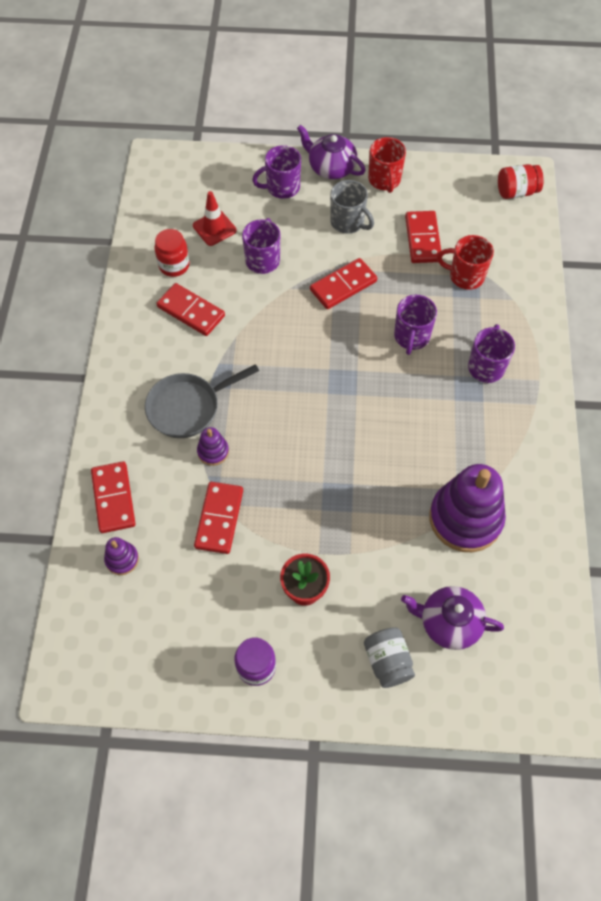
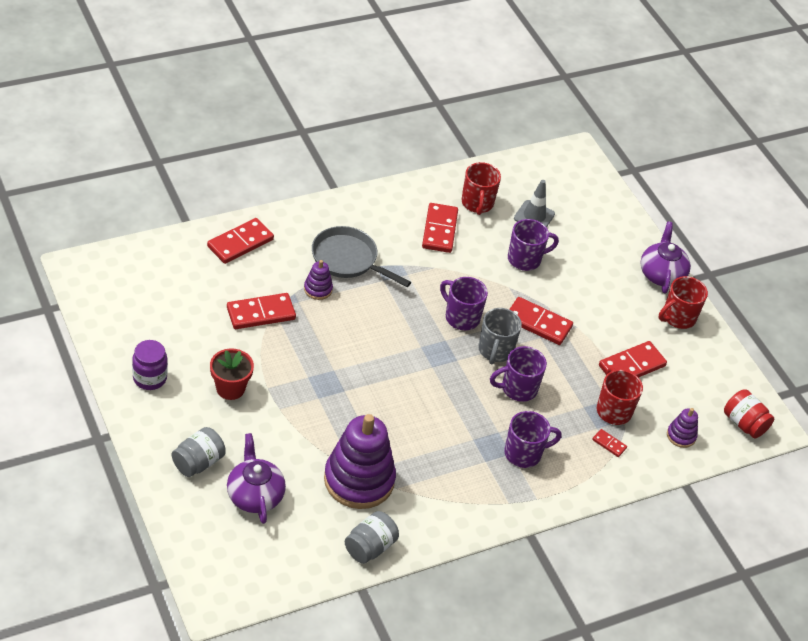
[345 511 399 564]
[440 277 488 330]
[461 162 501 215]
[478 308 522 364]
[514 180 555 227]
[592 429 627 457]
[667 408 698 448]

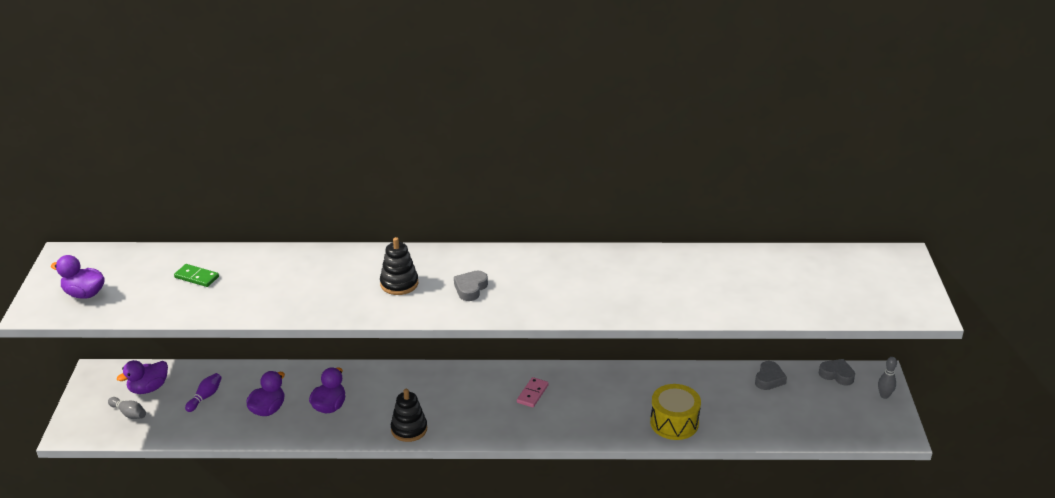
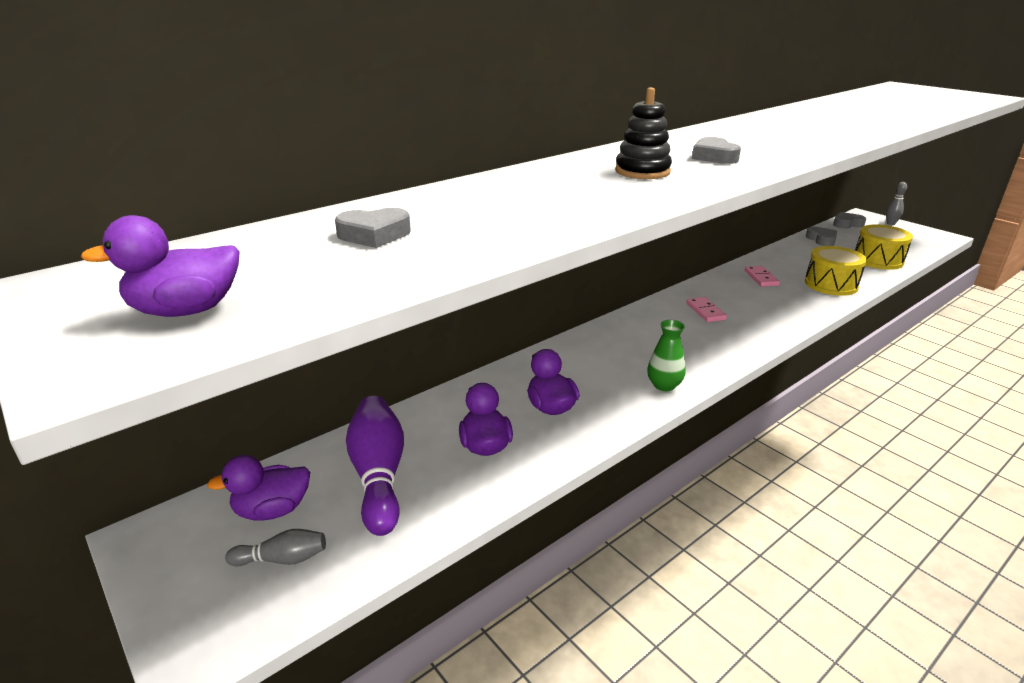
[207 455 310 521]
[335 208 411 248]
[346 396 404 536]
[647 320 686 391]
[745 266 780 287]
[855 225 913 270]

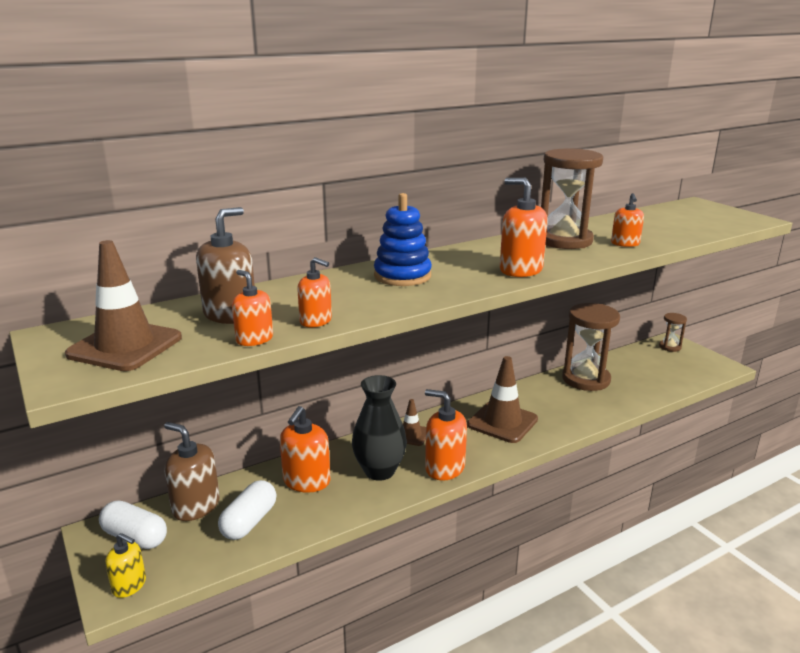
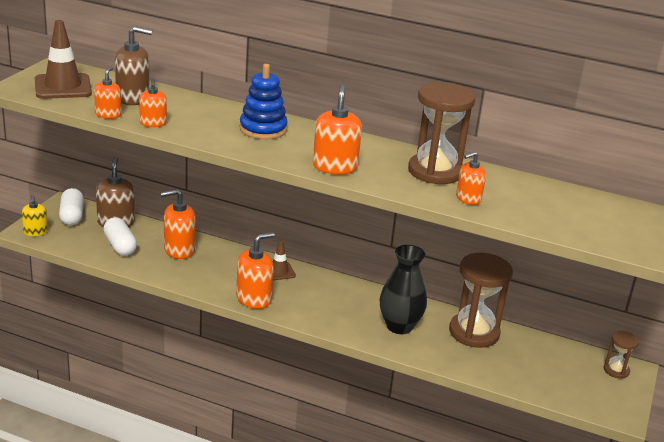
[103 217 137 256]
[236 232 275 309]
[380 245 427 334]
[467 356 538 443] (first image)

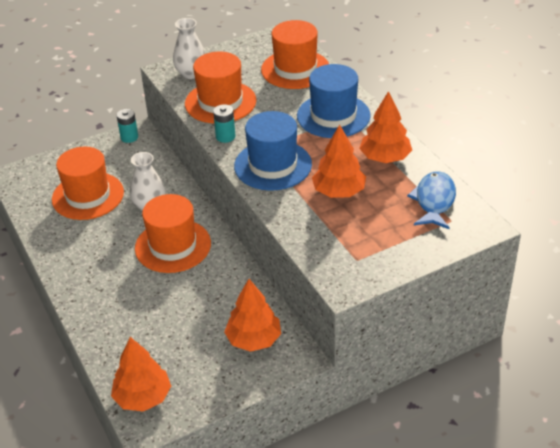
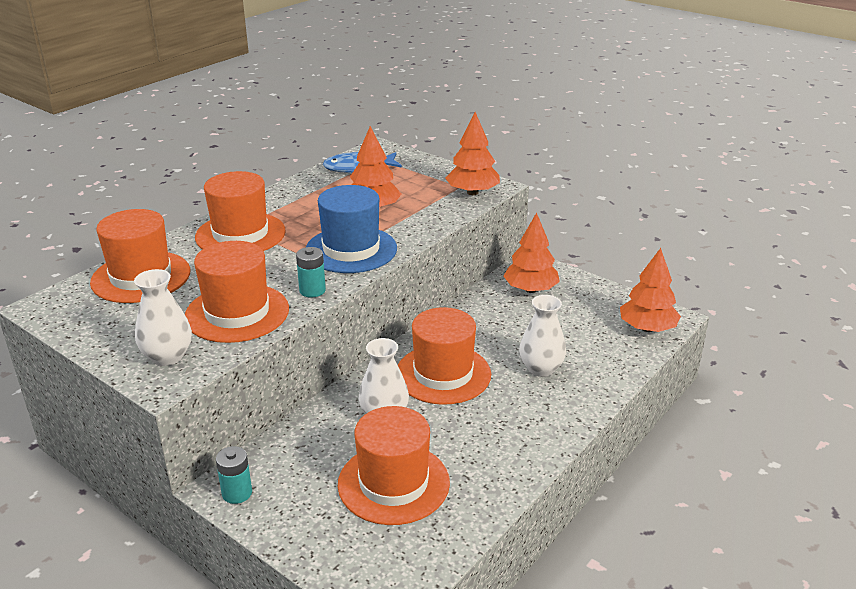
[195 171 286 251]
[445 112 500 195]
[519 295 566 377]

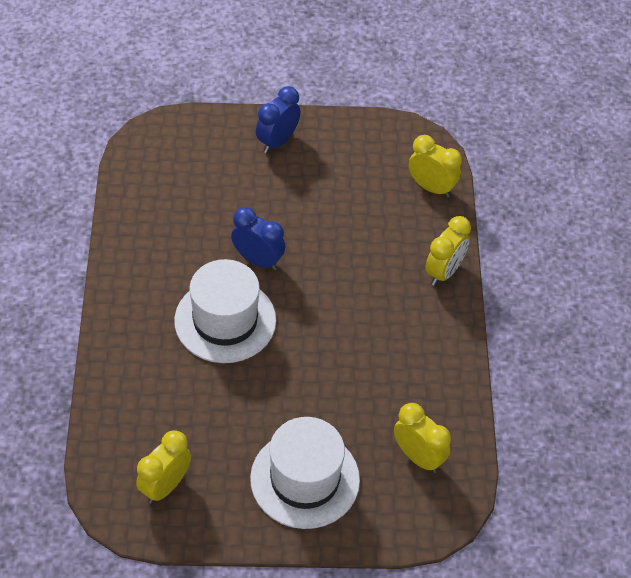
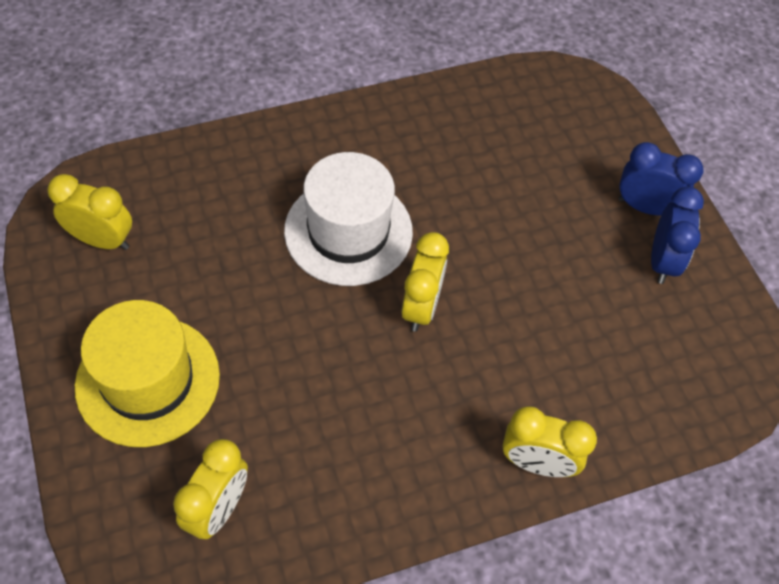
[75 300 220 447]
[402 232 449 332]
[651 187 704 284]

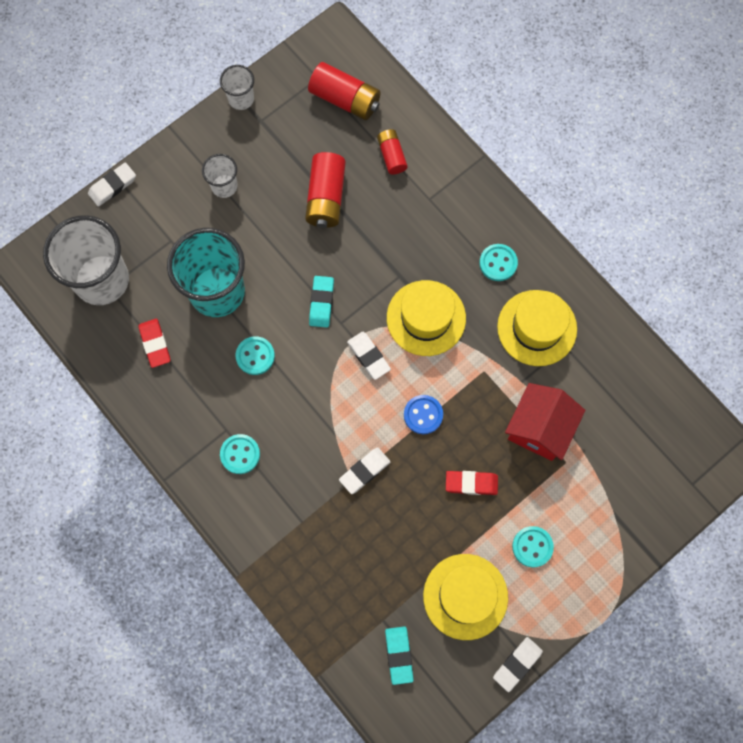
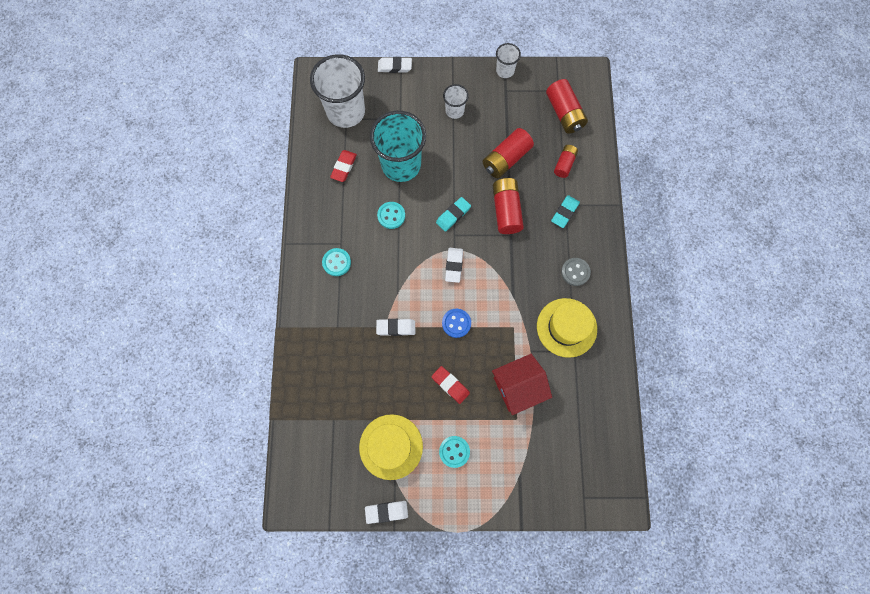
[493 178 524 234]
[551 195 580 228]
[561 258 591 286]
[387 280 466 356] (first image)

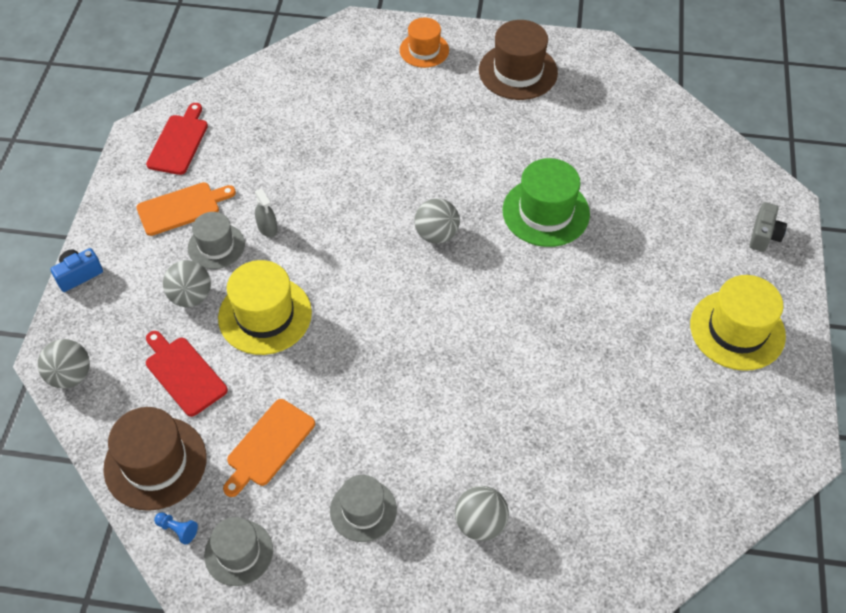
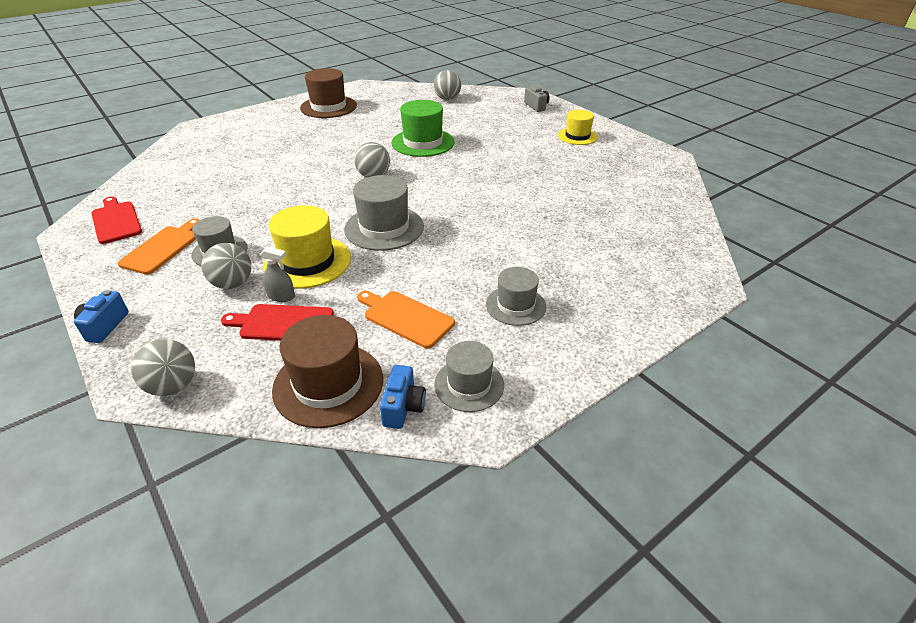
[260 246 295 302]
[344 175 424 251]
[357 291 455 348]
[380 365 426 429]
[434 70 461 100]
[558 110 598 145]
[400 18 449 68] (first image)

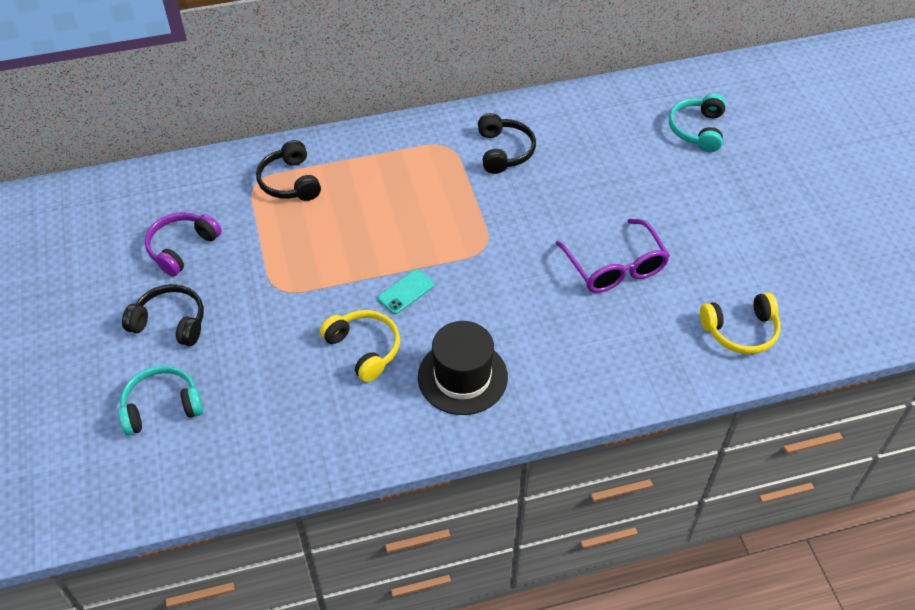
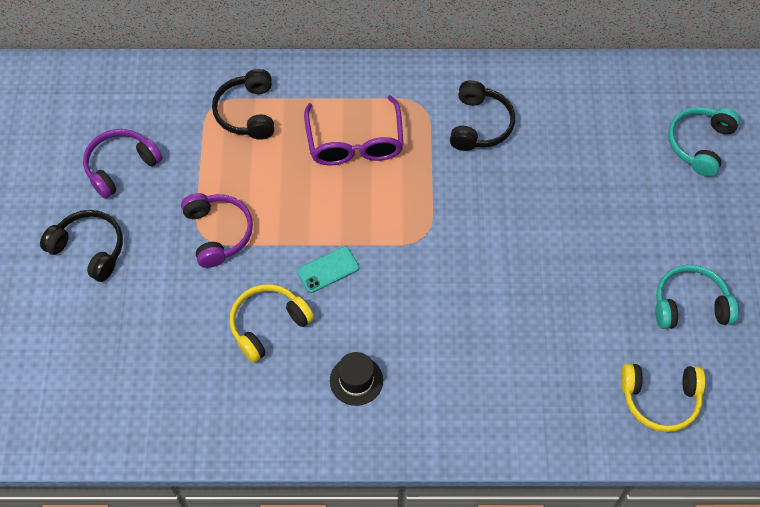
[181 193 253 268]
[230 284 314 363]
[304 95 404 165]
[330 352 383 406]
[655 265 738 329]

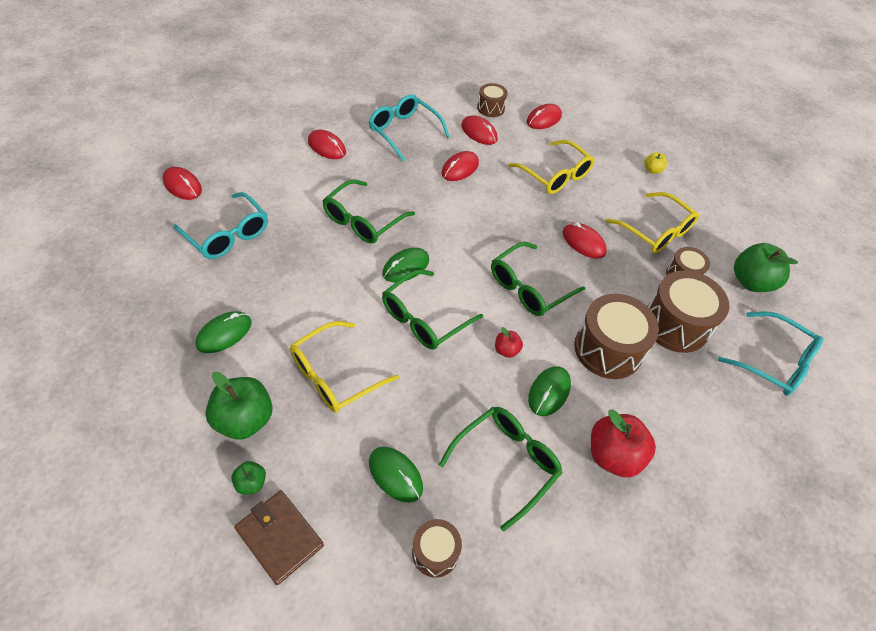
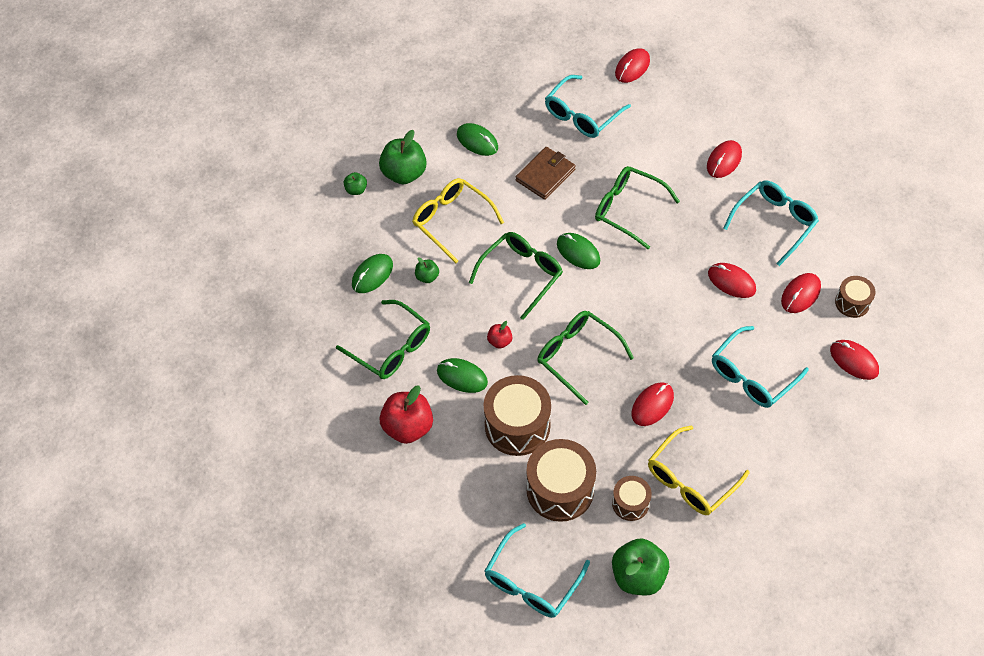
[415 257 439 283]
[469 232 563 320]
[516 147 576 200]
[712 326 809 408]
[412 519 462 578] (first image)
[644 152 667 174] (first image)

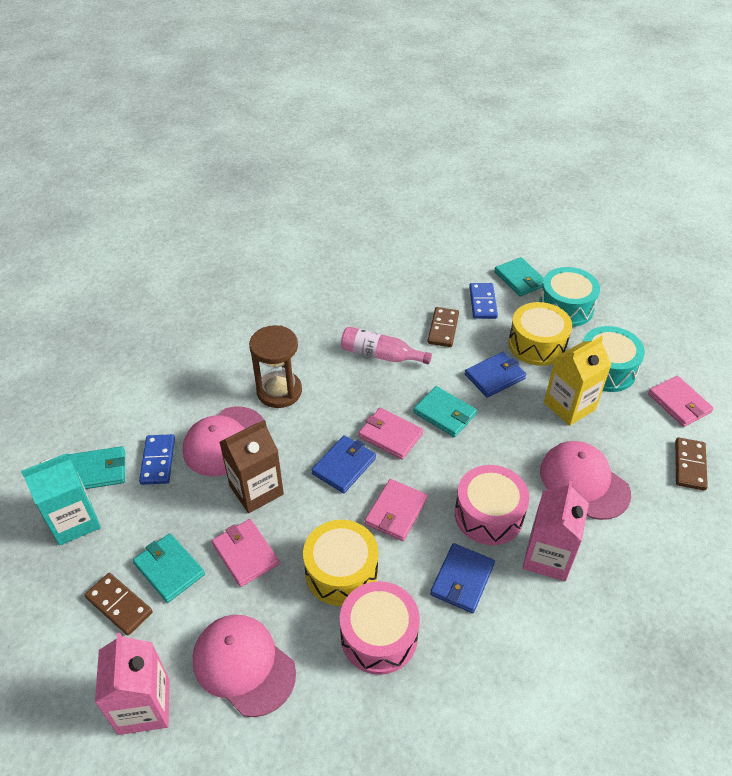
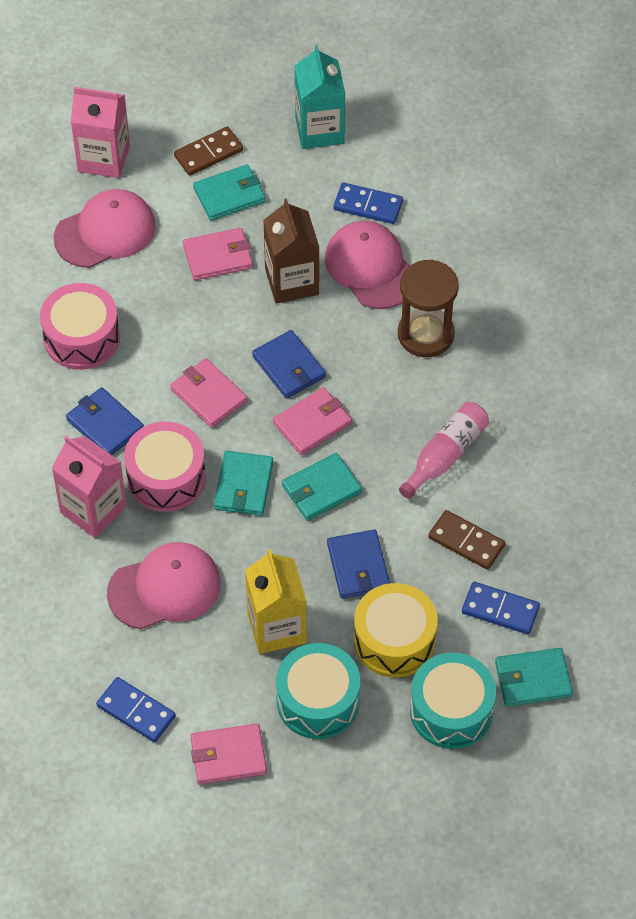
[96 677 176 742]
[214 451 273 516]
[303 520 378 606] (first image)

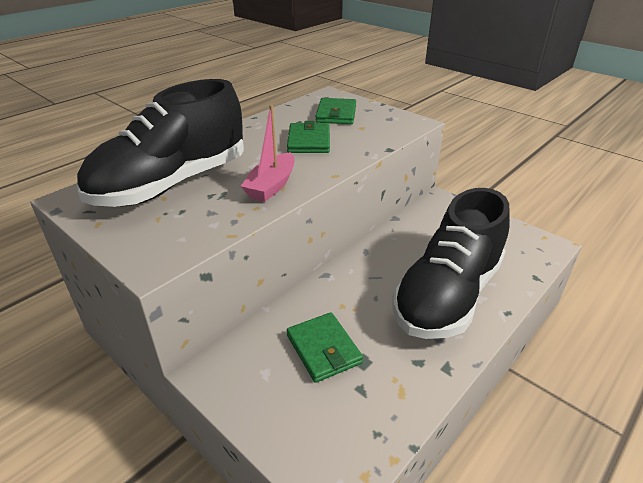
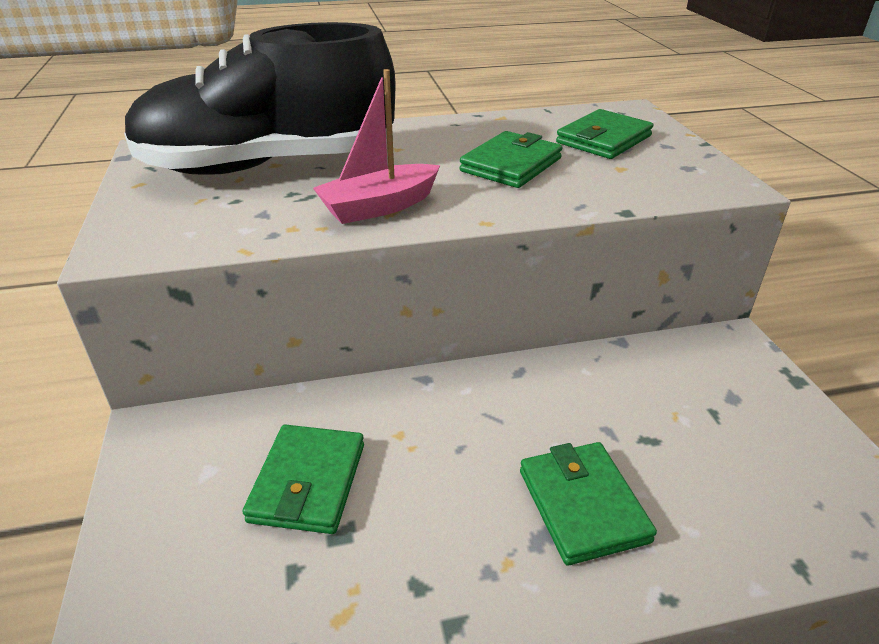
[520 442 657 565]

